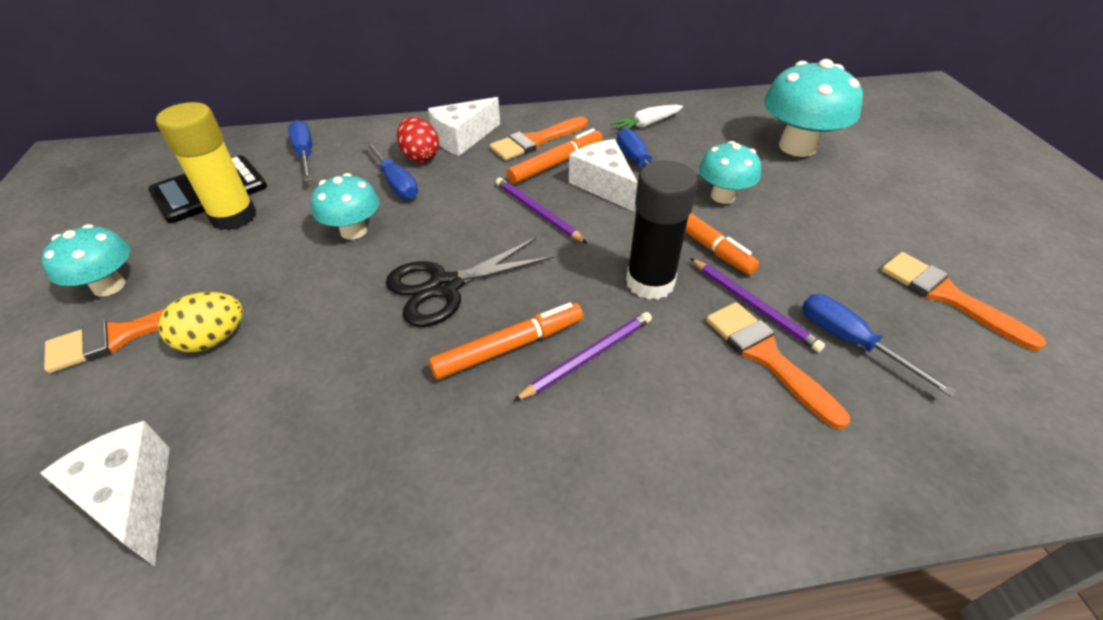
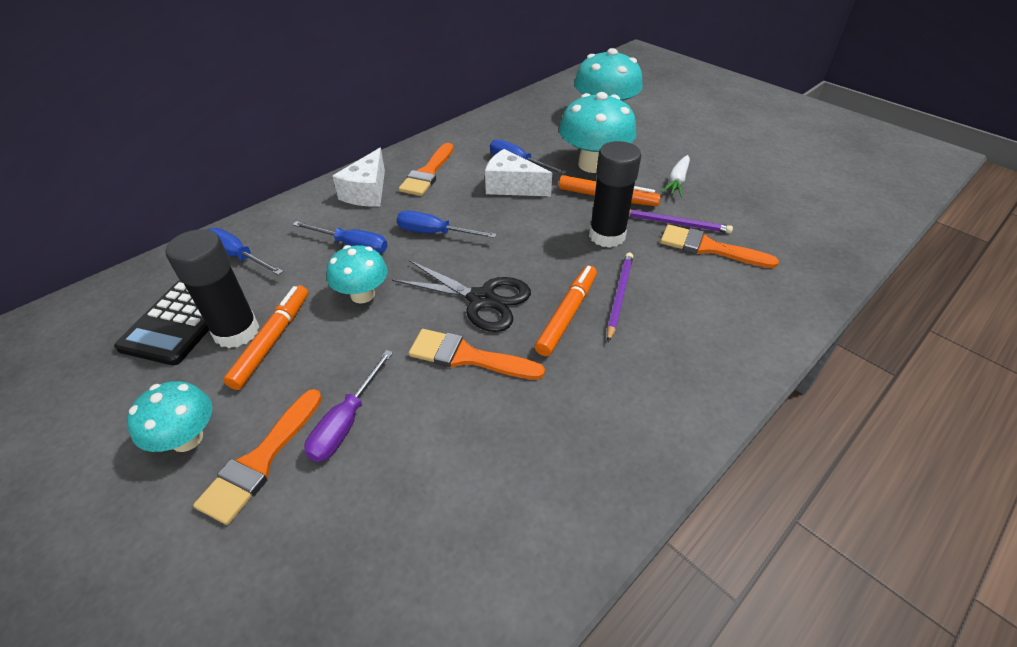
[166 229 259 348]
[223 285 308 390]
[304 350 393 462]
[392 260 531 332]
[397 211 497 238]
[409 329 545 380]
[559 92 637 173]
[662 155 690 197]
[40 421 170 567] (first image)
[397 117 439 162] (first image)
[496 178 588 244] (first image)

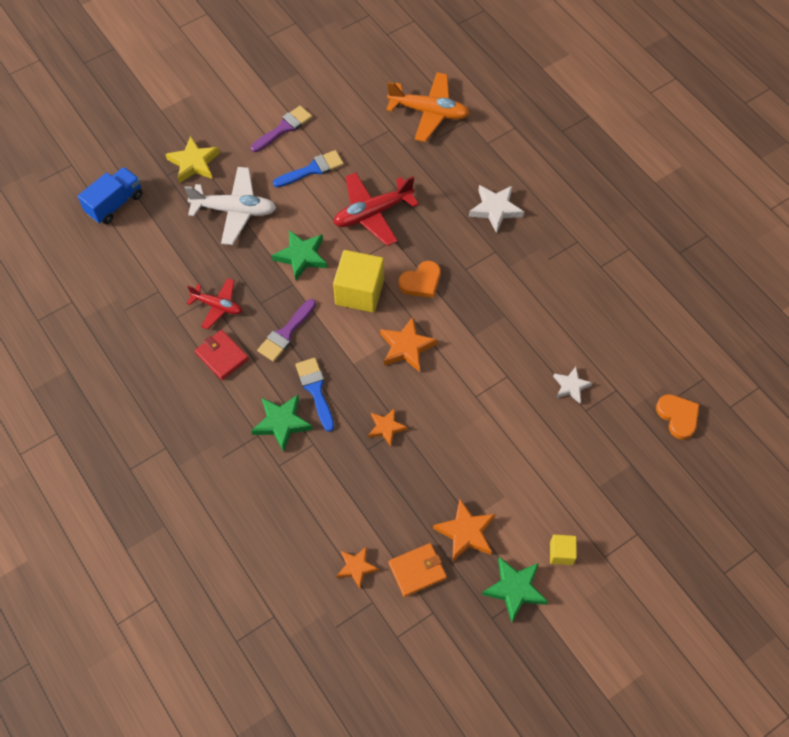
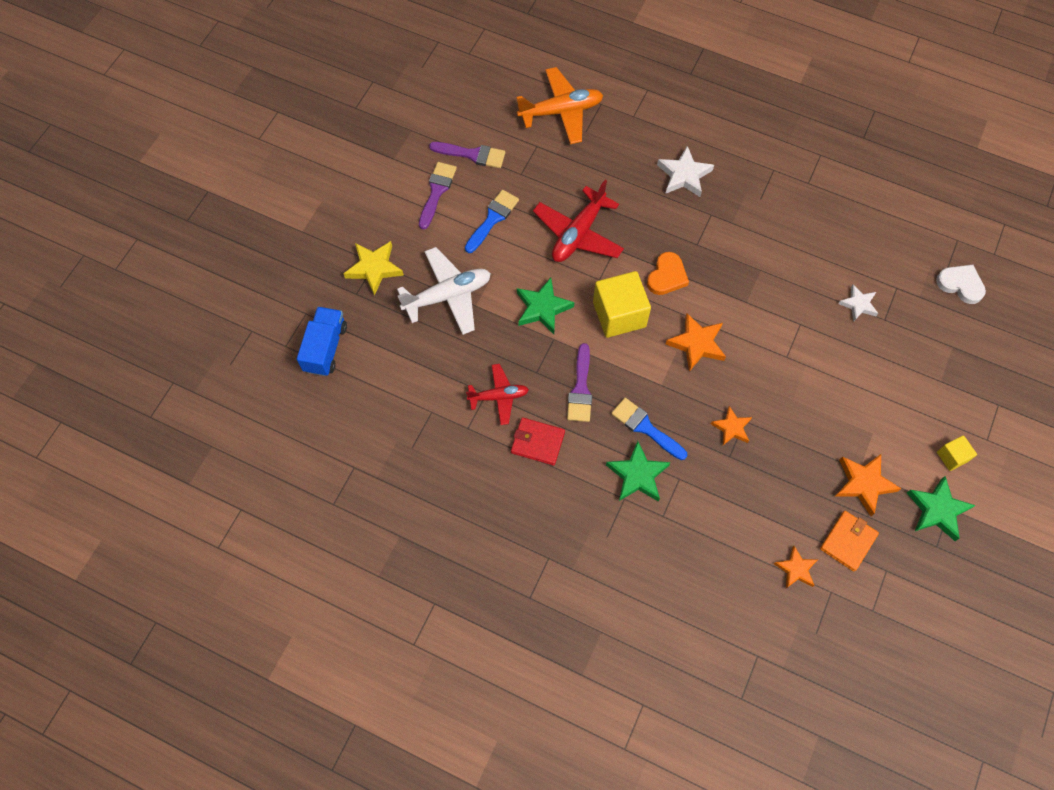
[429 142 505 168]
[936 265 986 304]

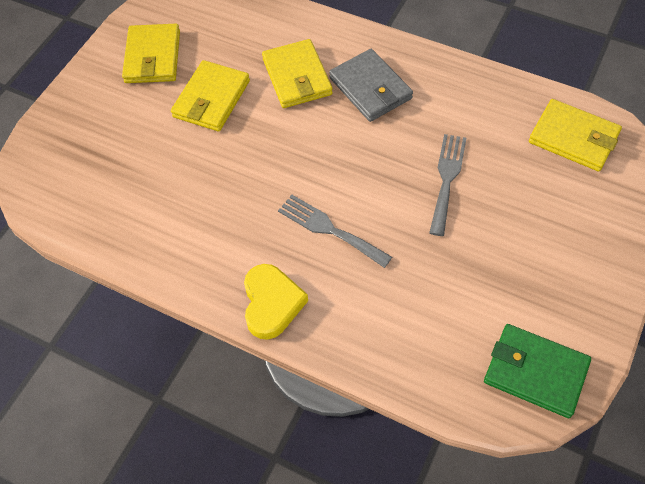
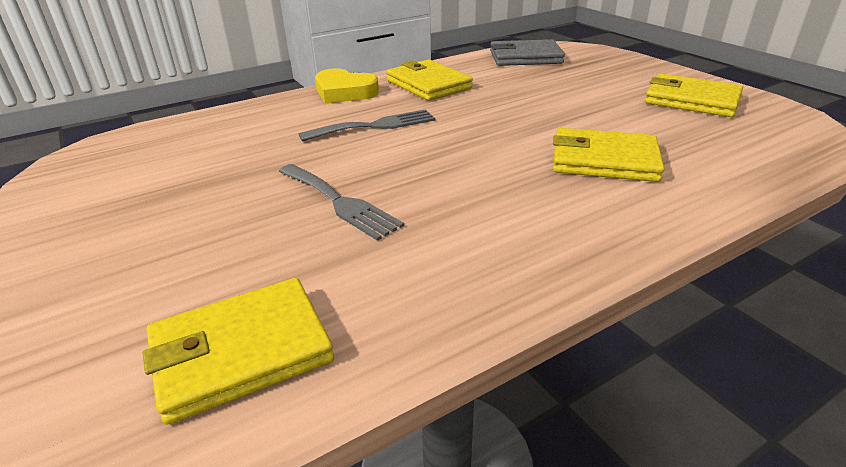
[387 60 473 101]
[490 39 565 66]
[484 324 591 418] (first image)

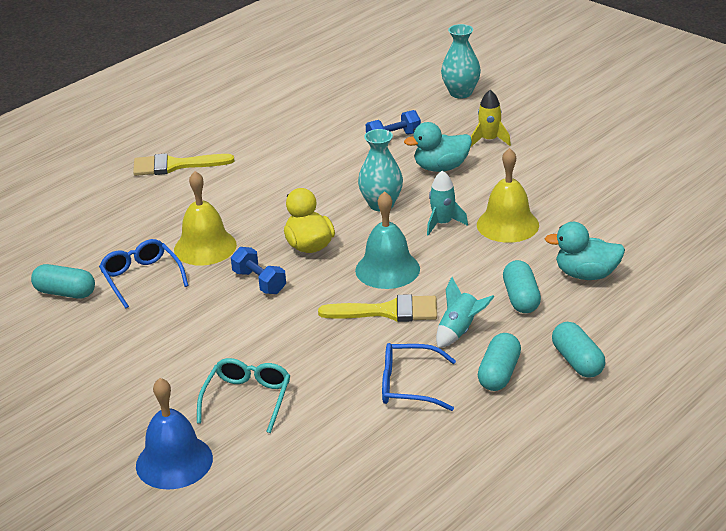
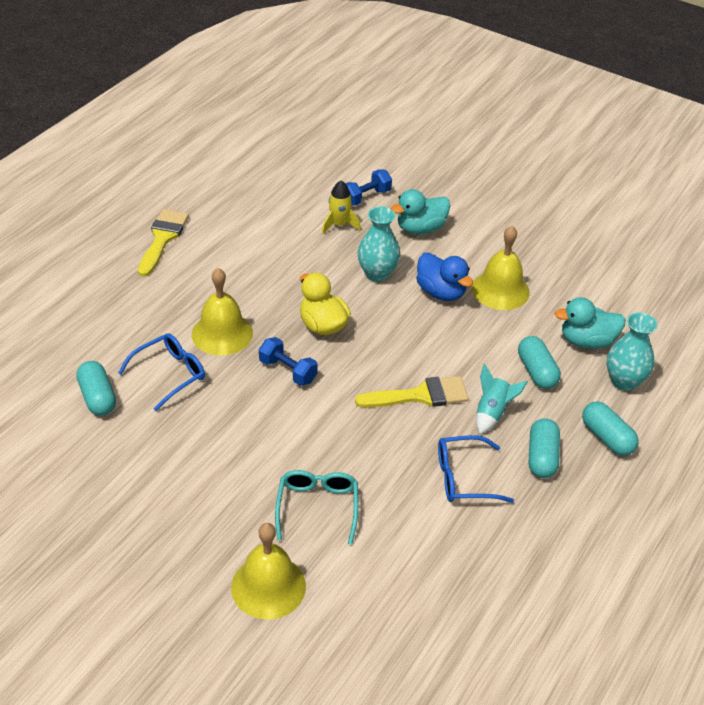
[76 361 116 416]
[118 333 205 411]
[138 209 189 277]
[231 523 306 619]
[322 180 361 234]
[416 253 473 301]
[607 312 657 391]
[355 191 420 289] (first image)

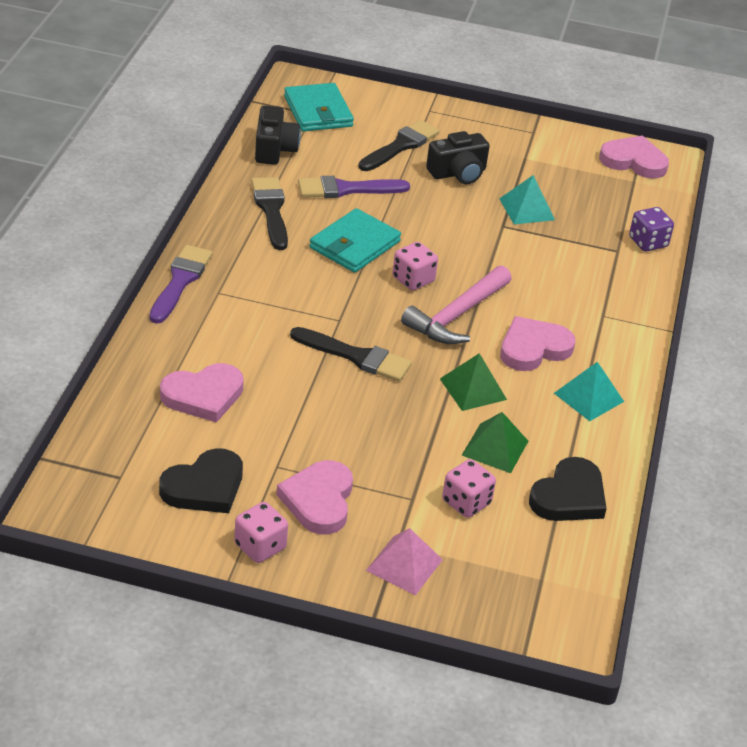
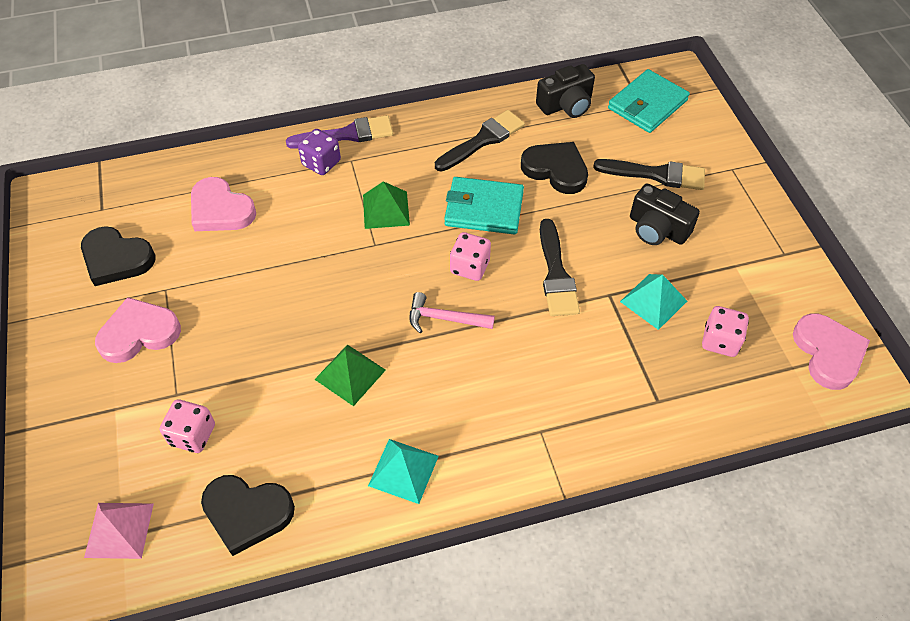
[84 503 154 559]
[298 129 341 175]
[363 181 410 229]
[410 292 495 333]
[521 142 588 194]
[540 219 580 316]
[702 306 749 357]
[500 316 575 371] (first image)

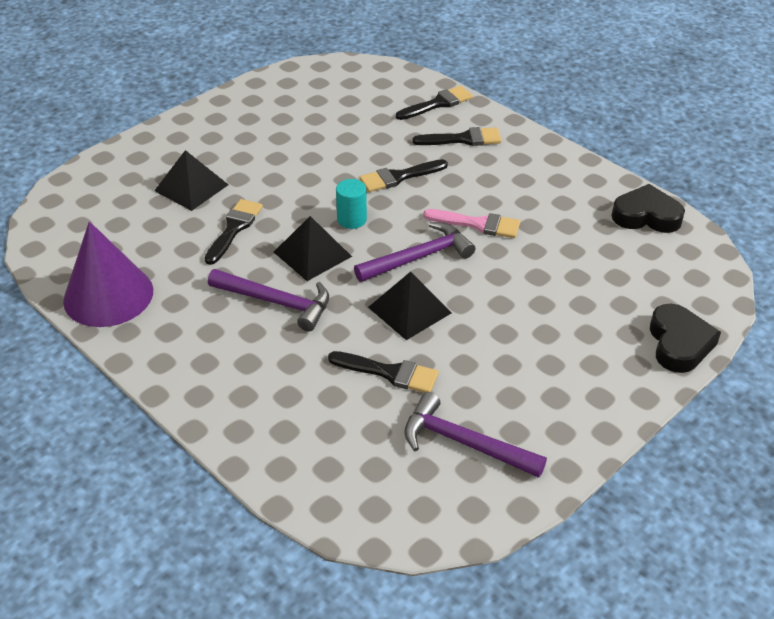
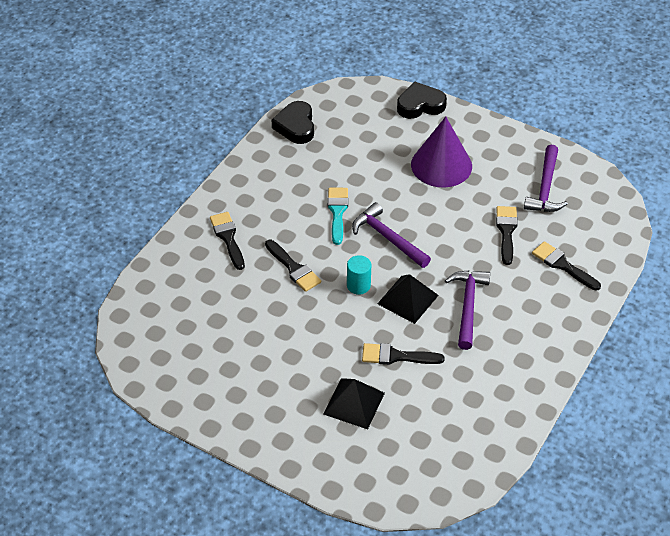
[328 188 348 245]
[411 116 472 188]
[532 241 601 291]
[368 272 452 340] (first image)

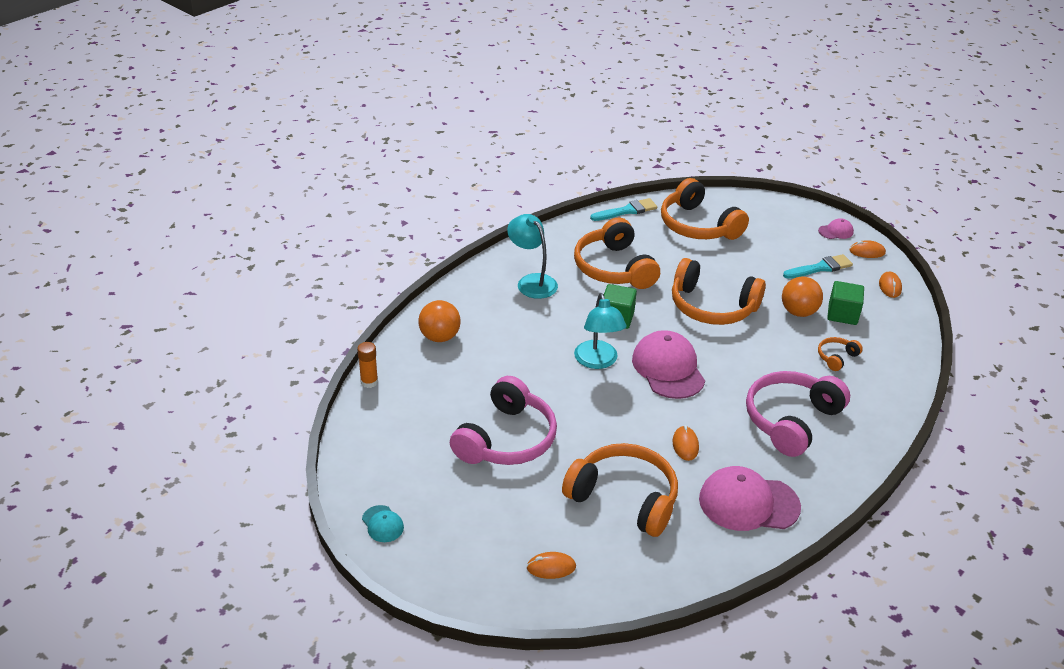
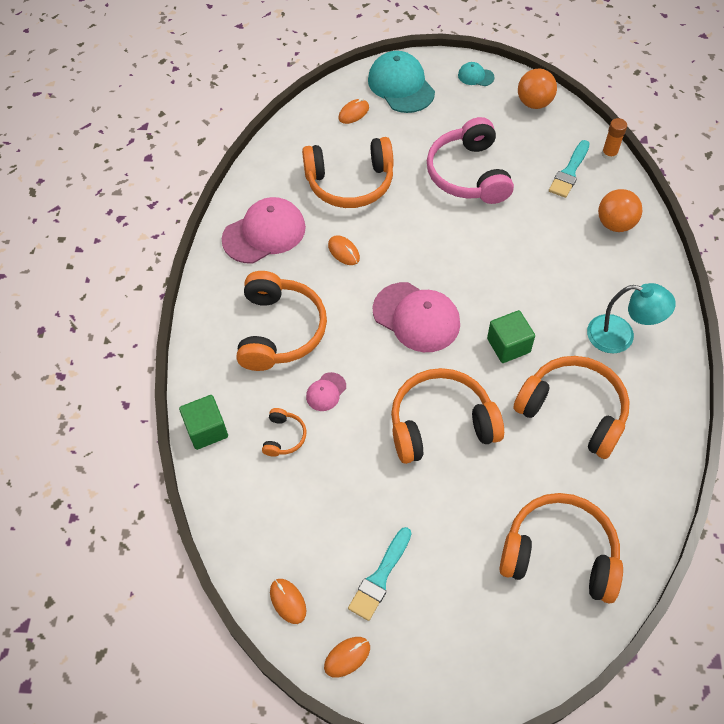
[179 395 228 450]
[236 271 327 371]
[306 372 346 411]
[368 51 435 113]
[518 69 557 109]
[549 140 590 198]
[574 293 627 369] (first image)

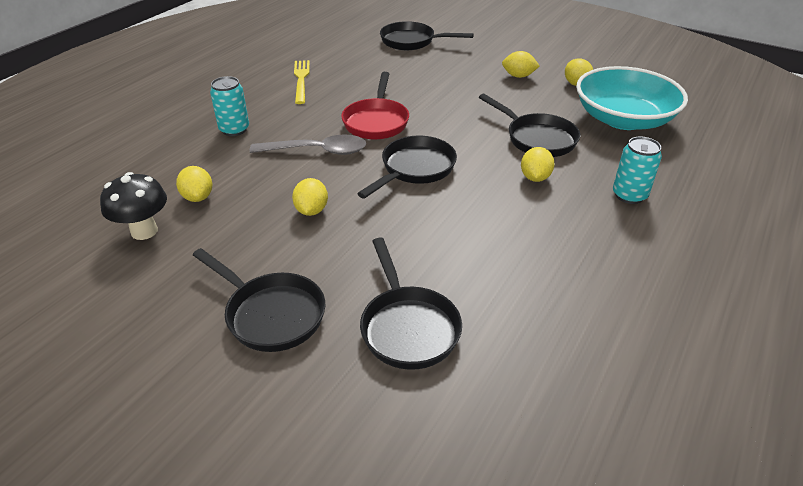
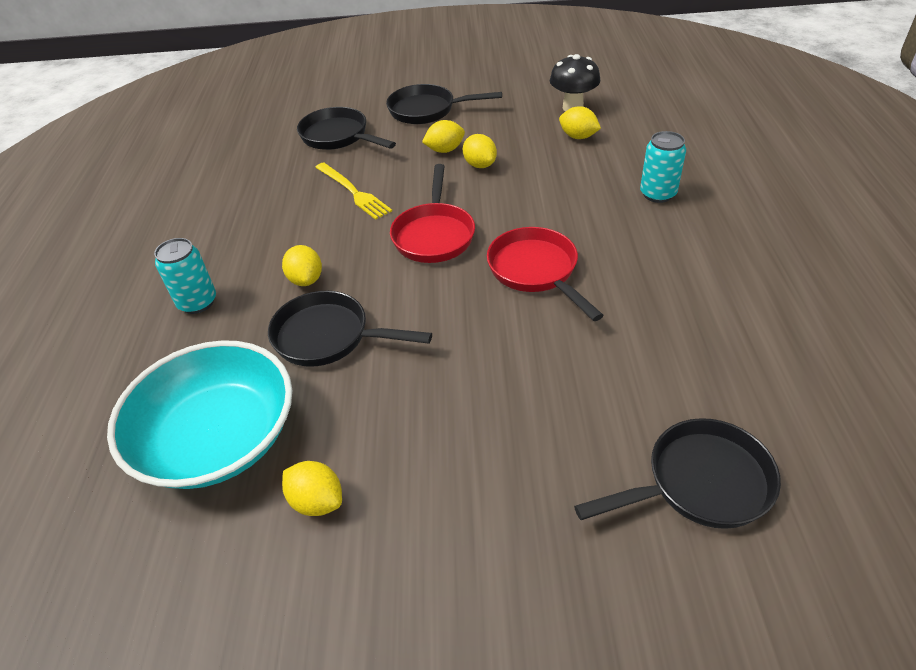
[315 162 392 220]
[390 164 475 263]
[422 120 465 153]
[250 134 366 155] (first image)

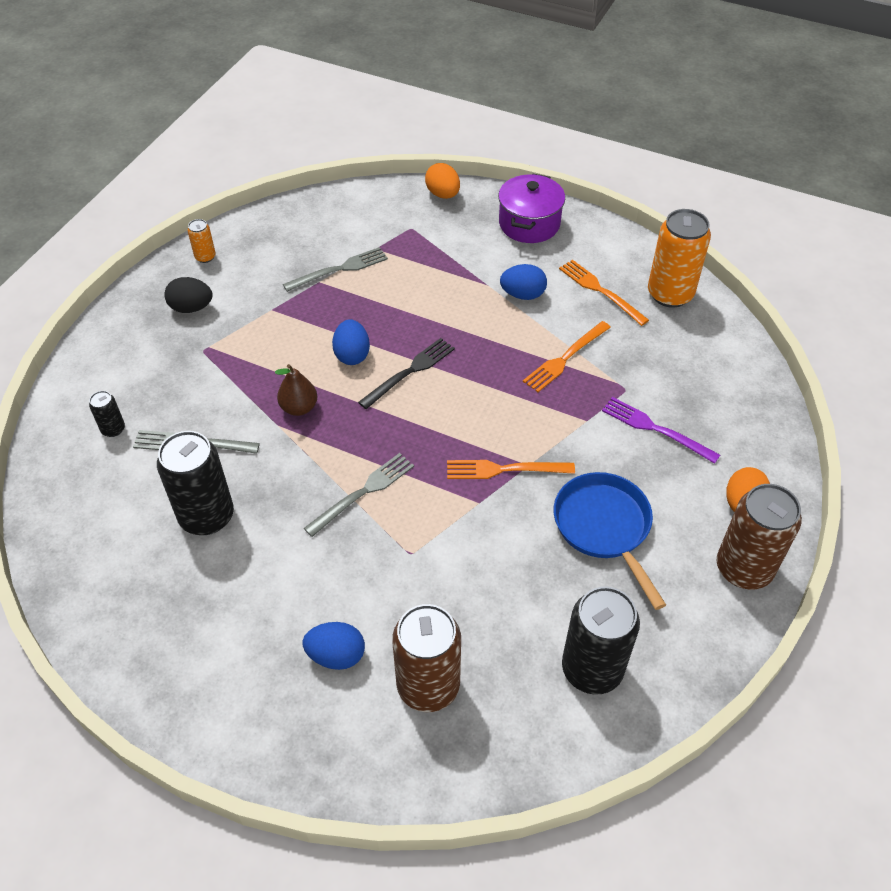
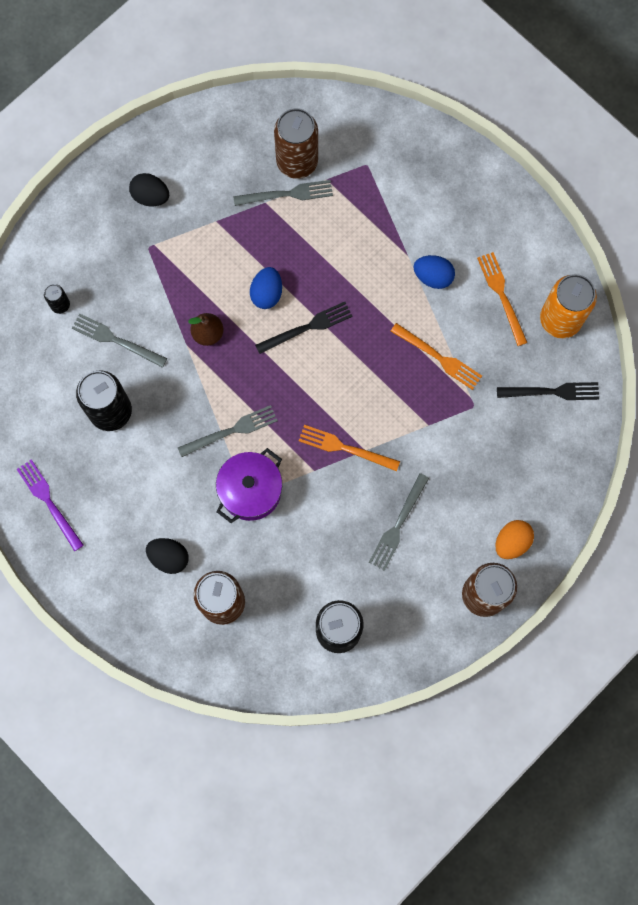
[17 459 84 551]
[146 538 189 574]
[216 448 282 523]
[274 108 318 179]
[369 473 429 571]
[391 323 482 390]
[497 382 599 400]
[187 219 216 263] (first image)
[425 163 460 199] (first image)

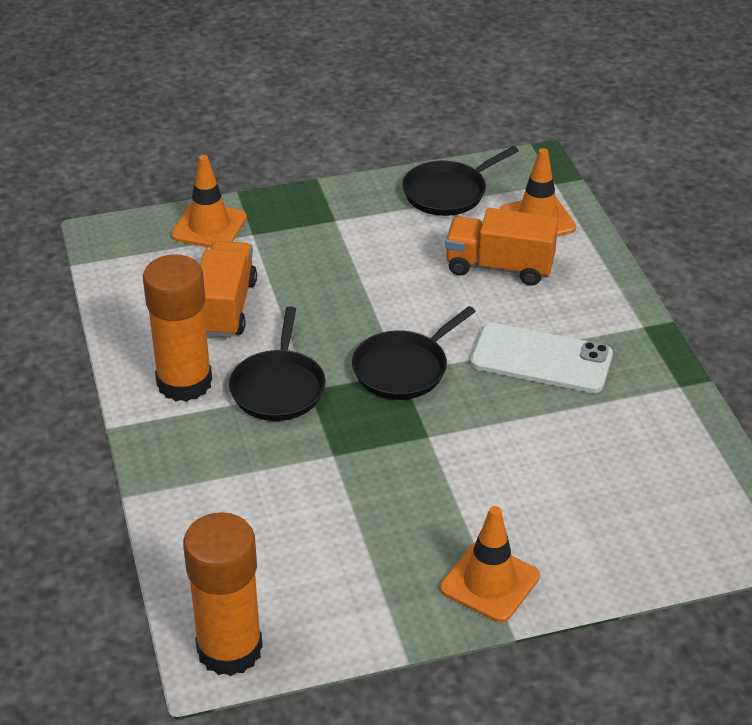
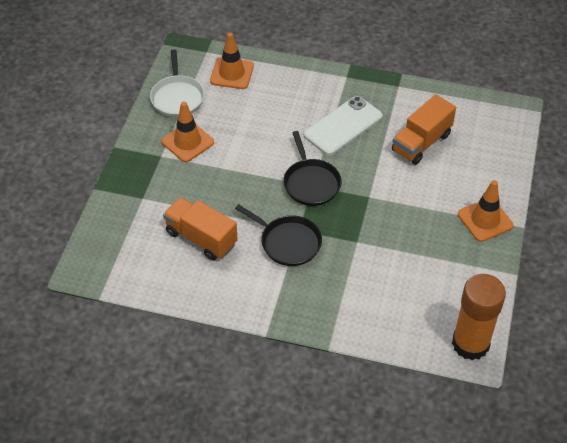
[150 49 205 117]
[161 102 214 162]
[392 94 456 165]
[143 254 212 402] (first image)

